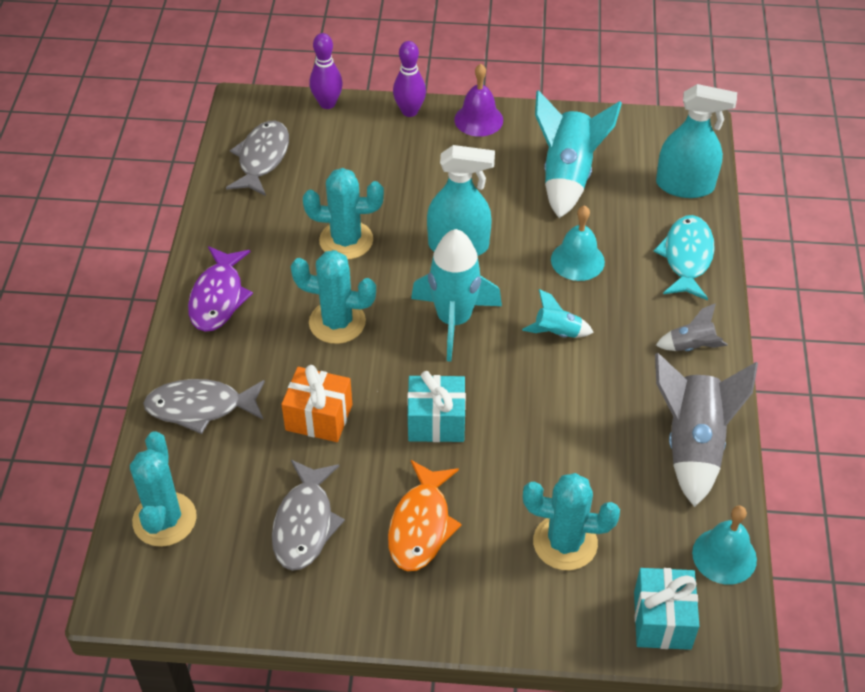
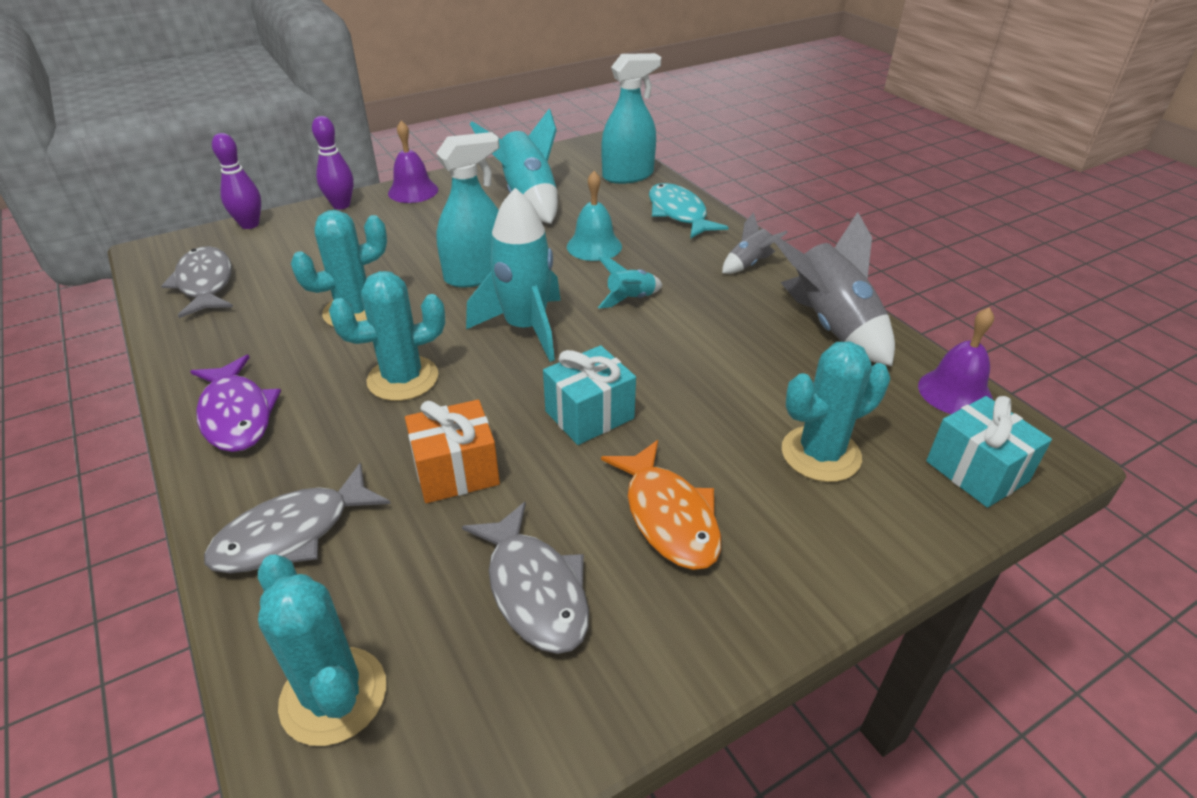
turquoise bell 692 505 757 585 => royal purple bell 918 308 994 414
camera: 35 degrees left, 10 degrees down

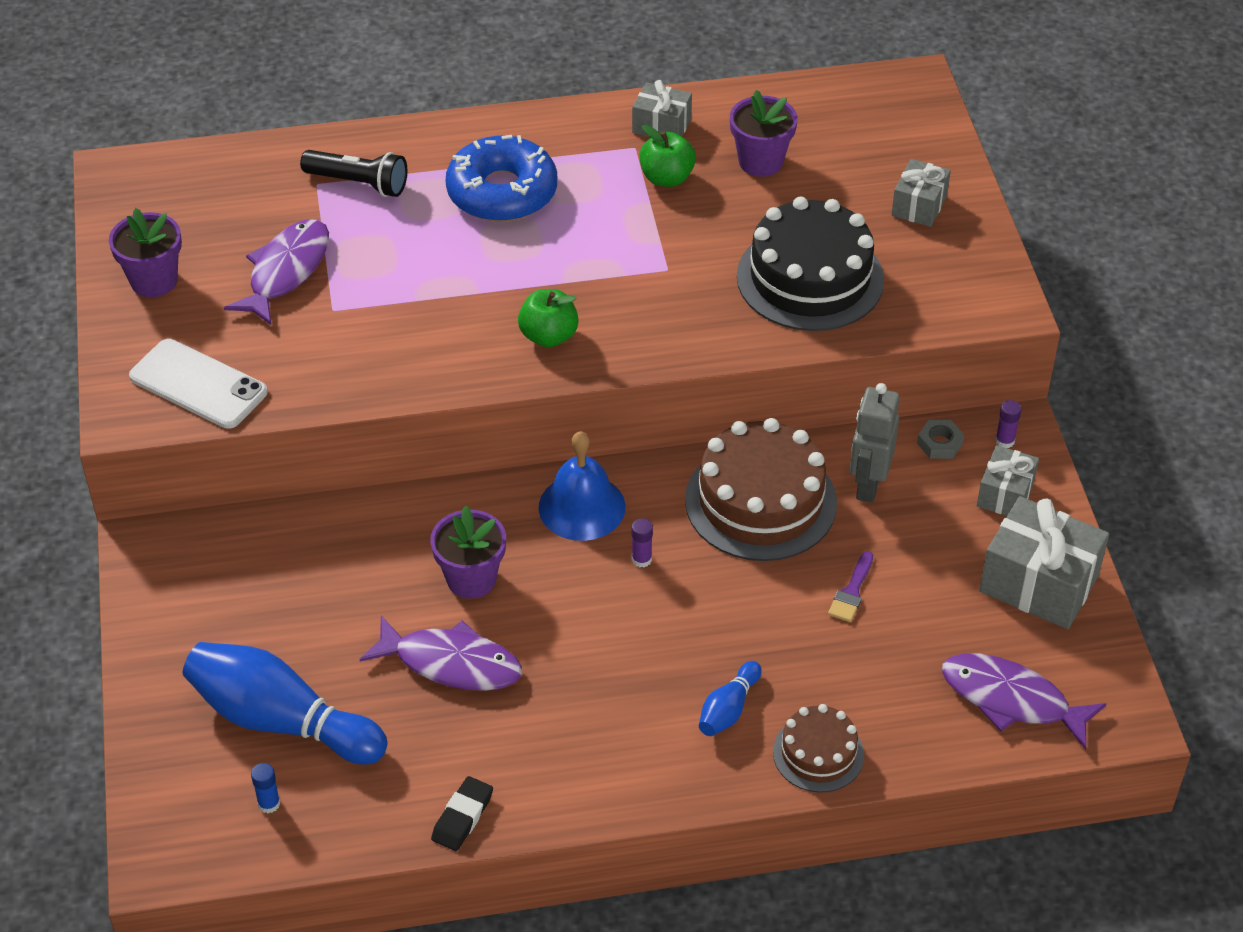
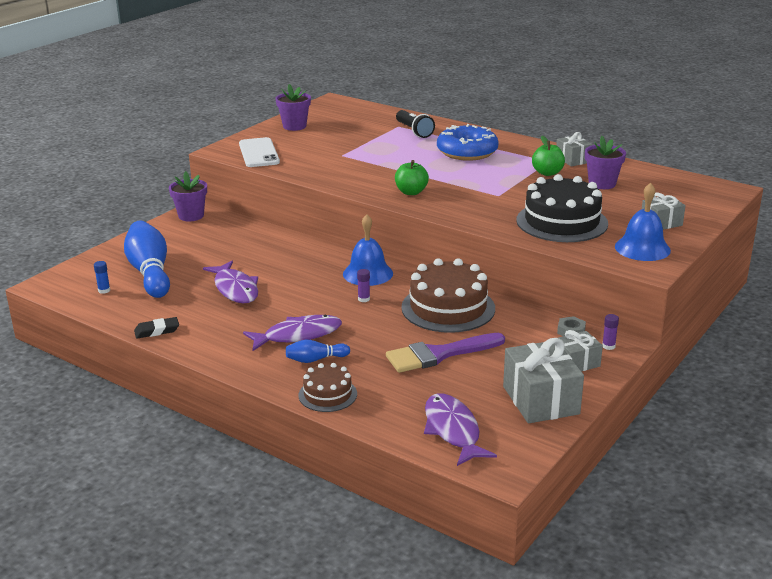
royal purple potted plant 430 506 506 599 => royal purple potted plant 169 171 207 221, shifted
royal purple toy fish 224 219 329 325 => royal purple toy fish 243 315 342 351, shifted
royal purple brush 828 551 873 622 => royal purple brush 386 333 505 373, x2.12
nothing => cobalt bell 615 183 671 261
ash-grey robot 850 383 900 503 => nothing
camera: 45 degrees right, 20 degrees down

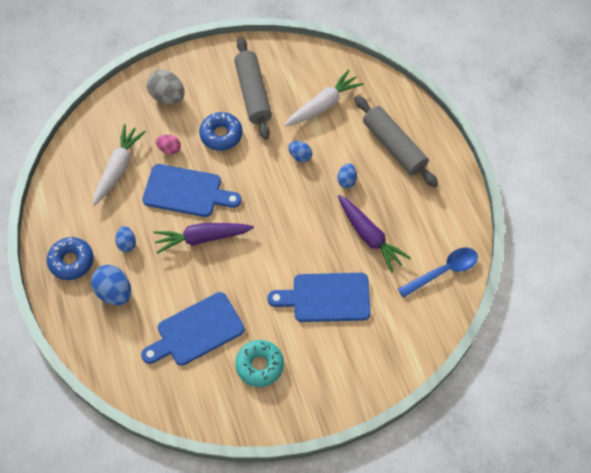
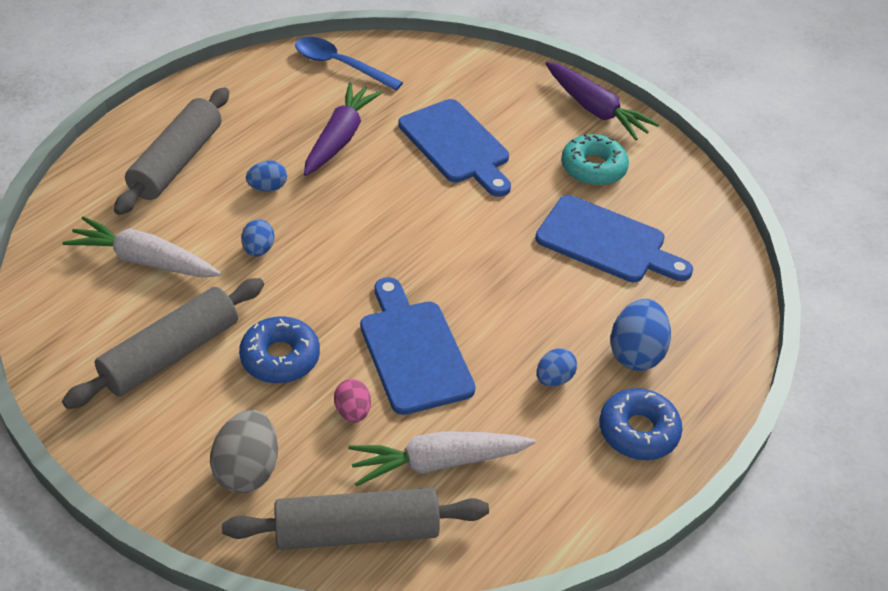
nothing => ash-grey rolling pin 222 488 489 550
royal purple root vegetable 153 223 254 254 => royal purple root vegetable 545 62 660 140, shifted
camera: 125 degrees left, 15 degrees down

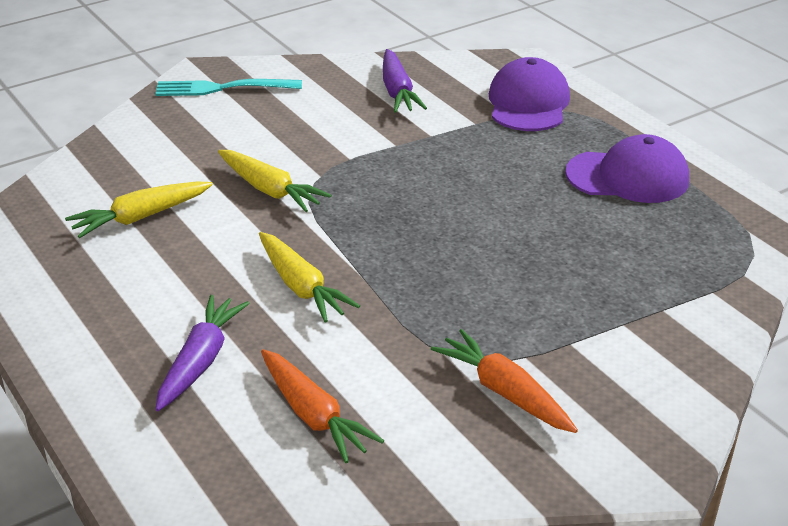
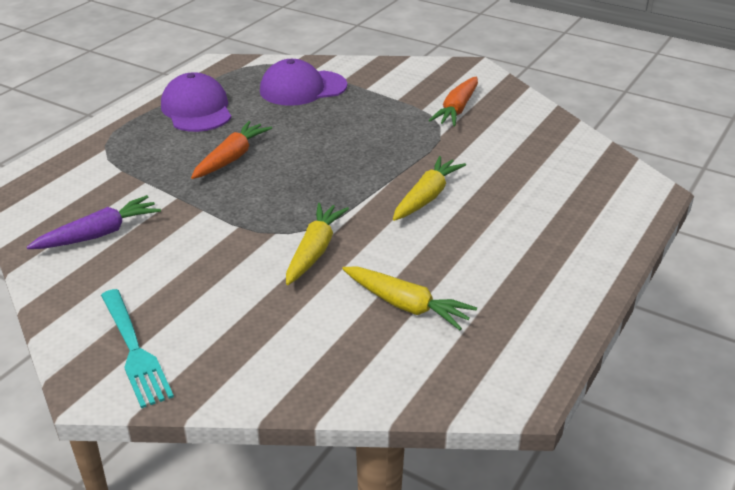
orange root vegetable 261 349 384 463 => orange root vegetable 191 121 272 179, shifted
royal purple peaked cap 489 57 570 131 => royal purple peaked cap 260 59 347 106, shifted
royal purple root vegetable 155 295 249 411 => nothing
camera: 115 degrees left, 0 degrees up

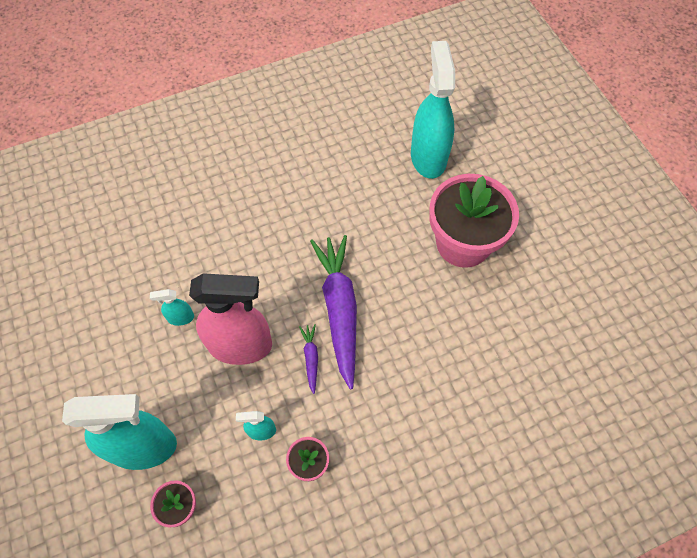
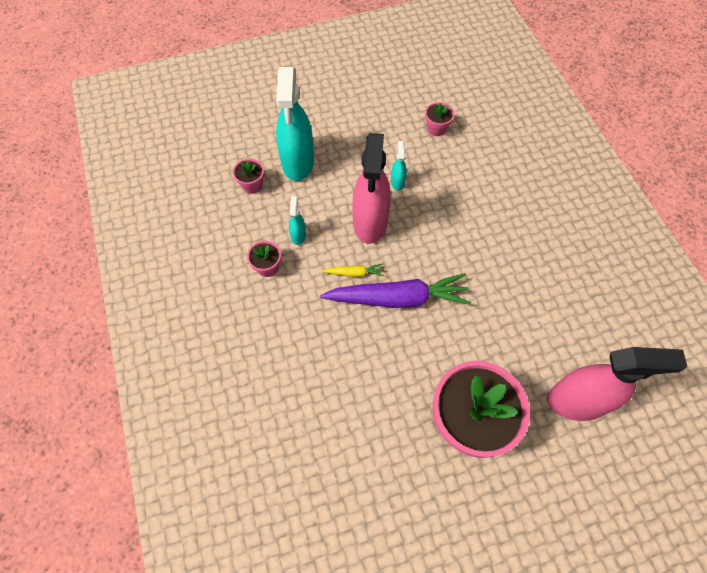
royal purple root vegetable 299 324 318 394 => bright yellow root vegetable 322 263 384 277
nothing => rosy potted plant 425 102 455 136
turquoise spray bottle 411 41 455 179 => rosy spray bottle 547 347 687 421
camera: 95 degrees right, 0 degrees up

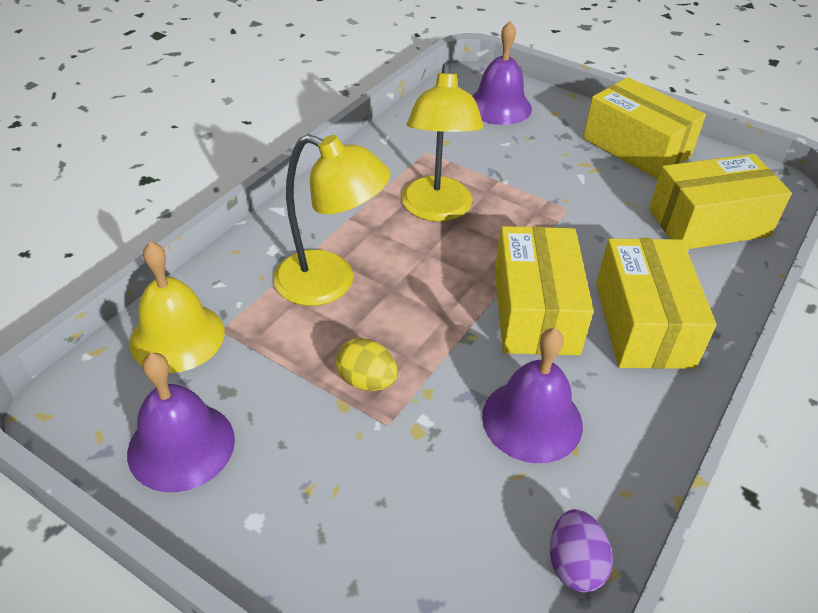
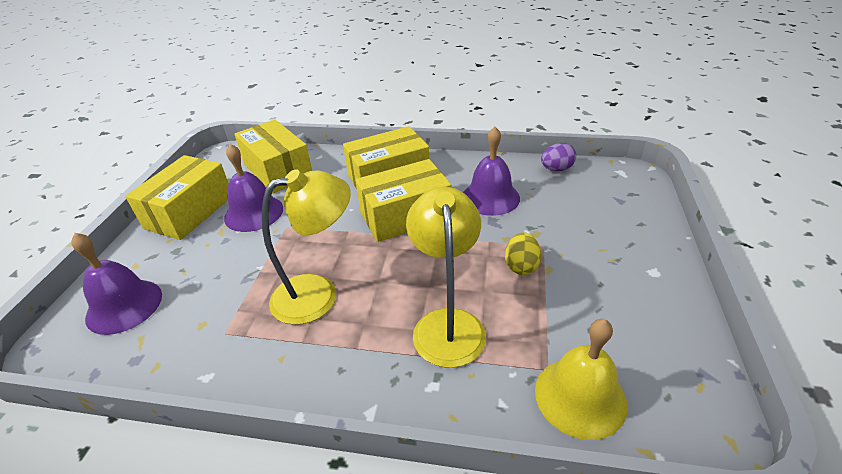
royal purple bell 127 353 235 492 => royal purple bell 224 144 283 232, shifted
camera: 110 degrees left, 5 degrees down

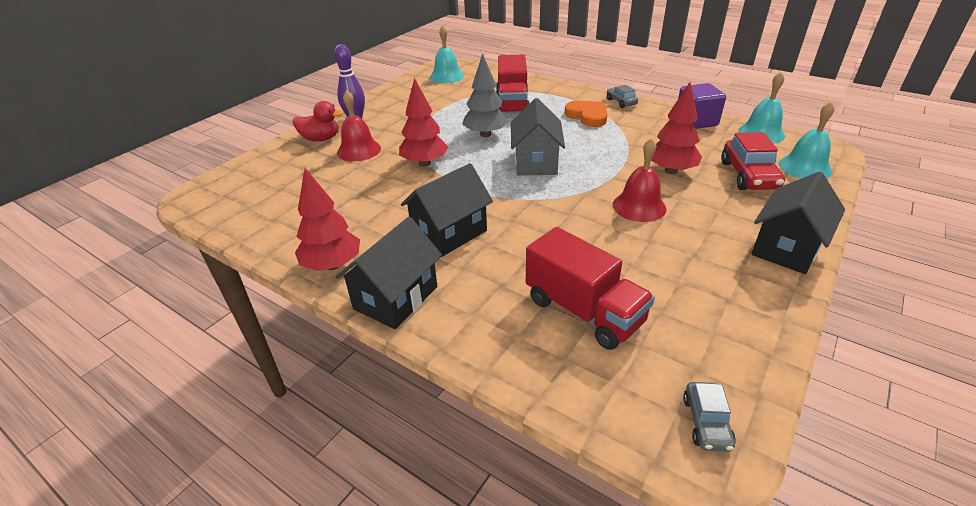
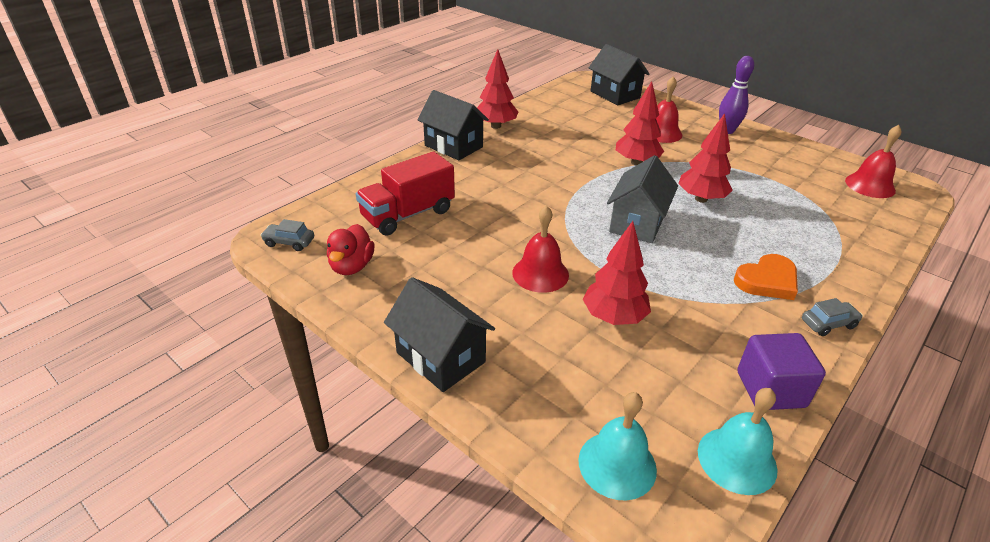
scarlet rubber duck 293 101 343 142 => scarlet rubber duck 327 224 375 275, shifted
jet-black cottage 401 163 493 257 => jet-black cottage 589 44 649 105, shifted
ash-grey cottage 511 98 565 175 => ash-grey cottage 607 155 678 243, 75 degrees counterclockwise
ash-grey tree 462 53 508 137 => scarlet tree 678 113 733 203
turquoise bell 430 25 464 83 => scarlet bell 845 125 901 198
scarlet toy truck 496 55 529 114 => nothing
scarlet car 721 132 785 190 => nothing
camera: 95 degrees right, 0 degrees up

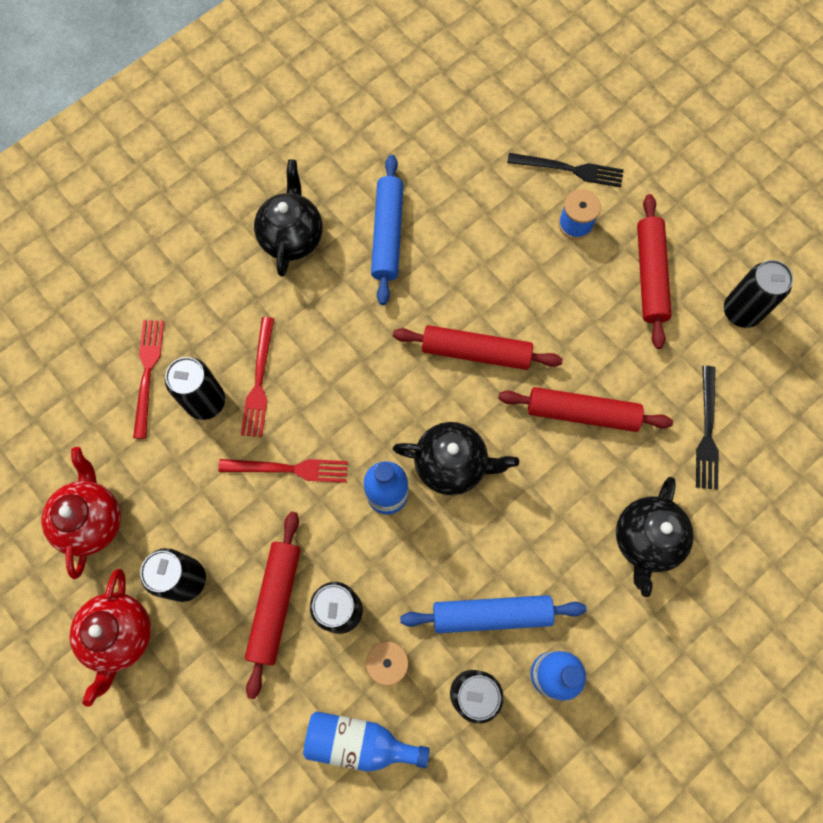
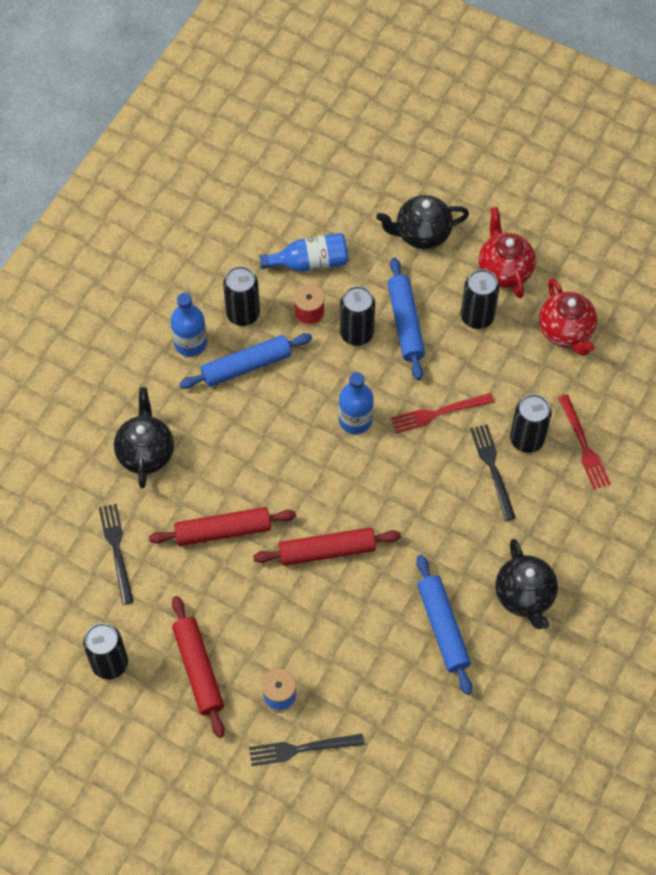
jet-black china teapot 393 422 519 495 => jet-black china teapot 376 195 469 249, shifted
scarlet rolling pin 245 511 301 699 => cobalt rolling pin 388 257 425 380
scarlet fork 241 317 274 437 => jet-black fork 470 424 516 521
camera: 160 degrees right, 10 degrees down

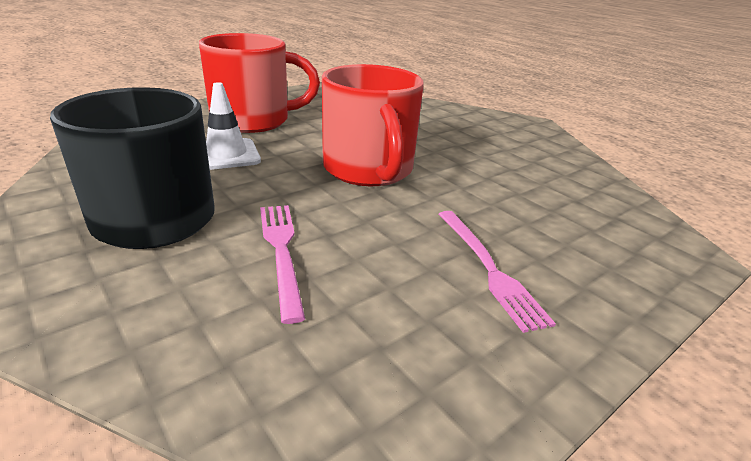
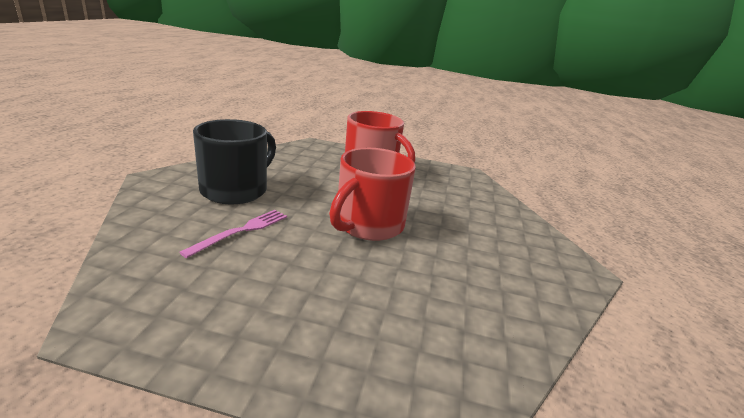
pure white safety cone 206 82 261 170 => nothing
rosy fork 438 211 556 333 => nothing
camera: 50 degrees right, 5 degrees down

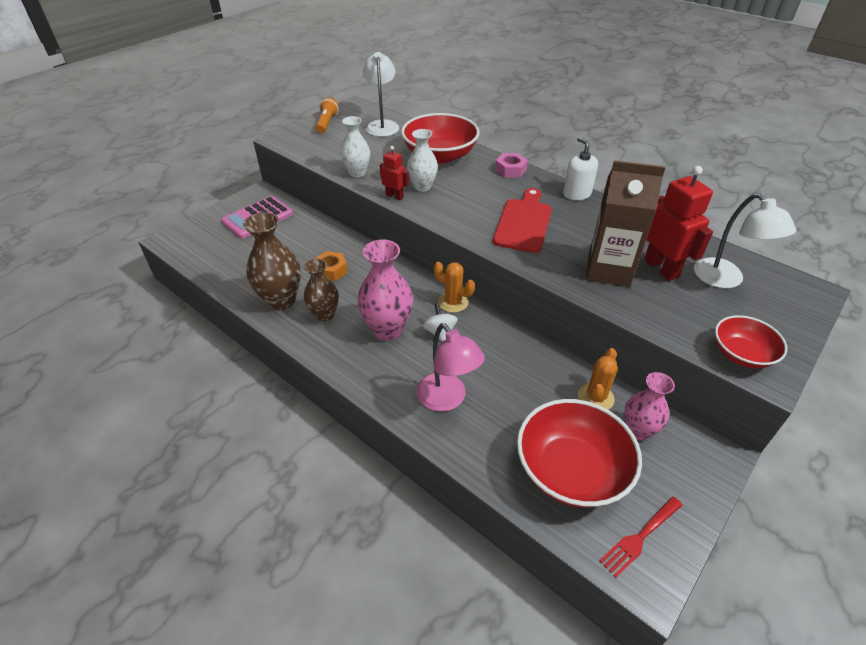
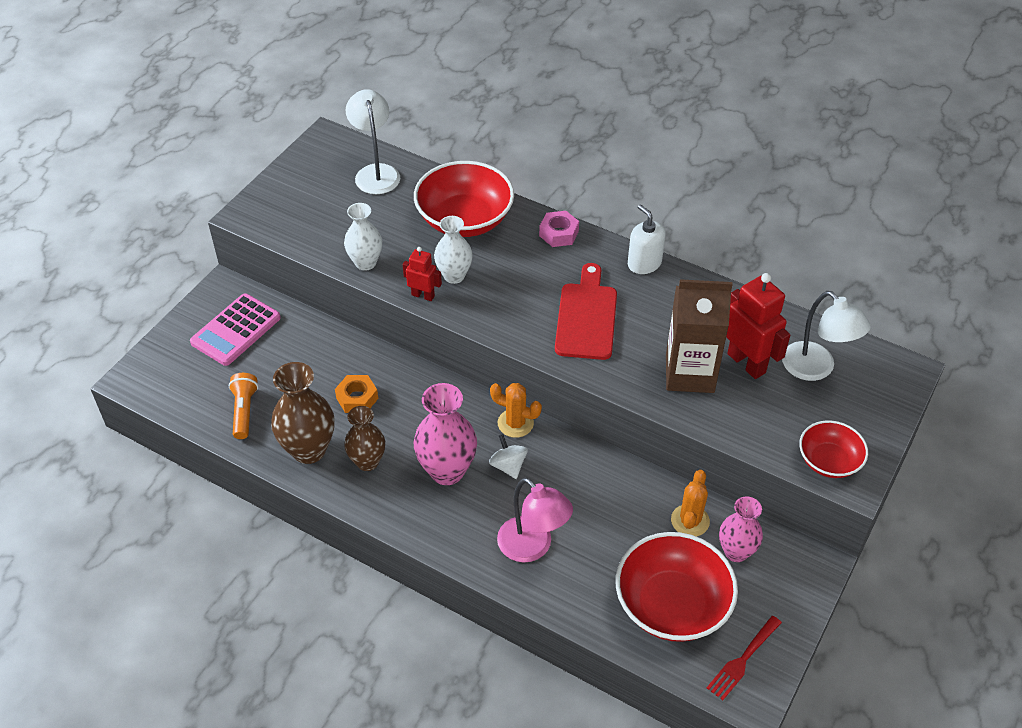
orange pocket torch 316 97 339 134 => orange pocket torch 229 373 258 439, shifted
camera: 10 degrees left, 5 degrees up

